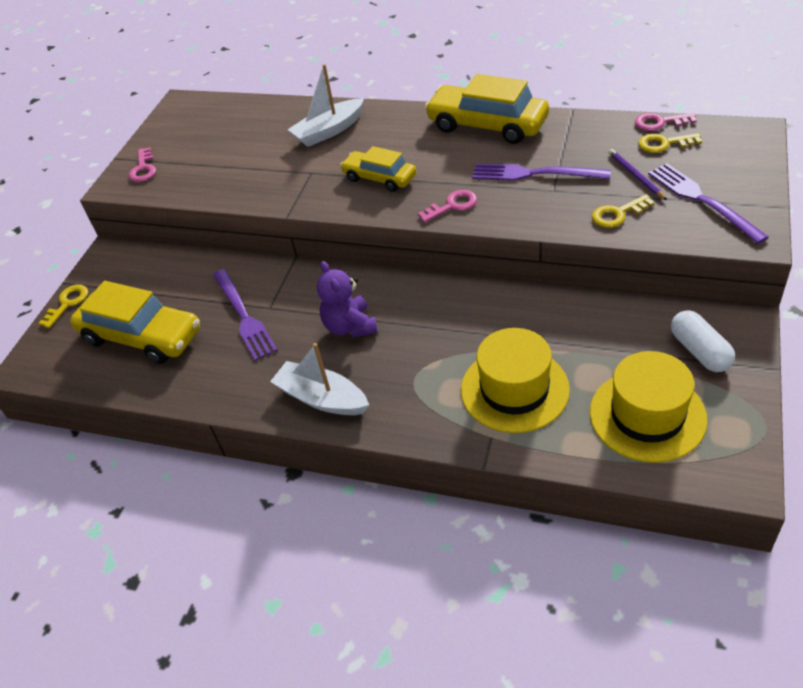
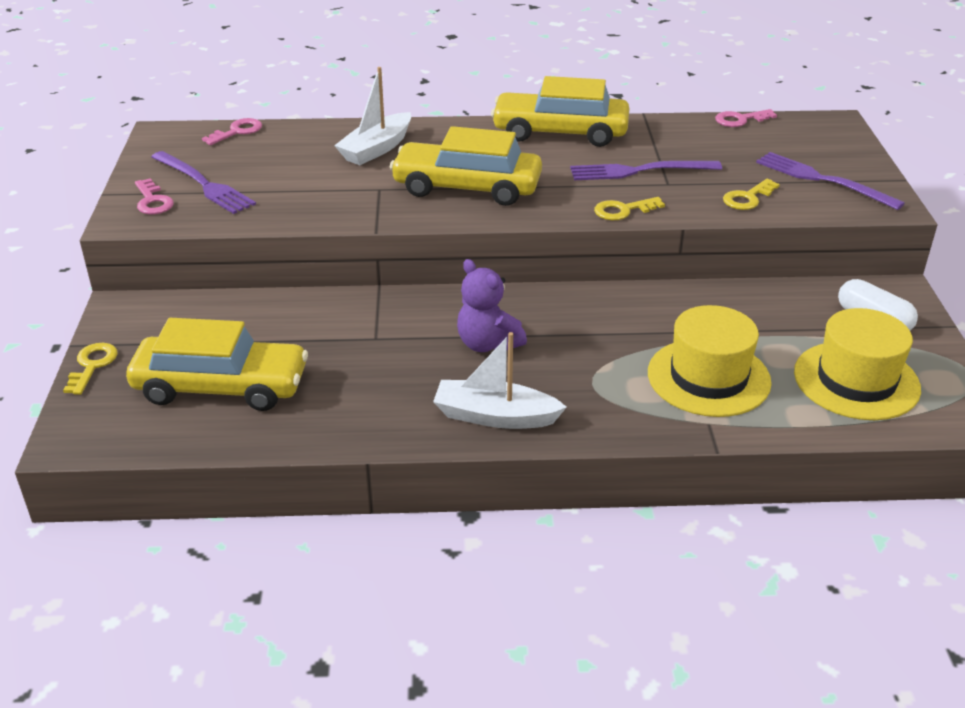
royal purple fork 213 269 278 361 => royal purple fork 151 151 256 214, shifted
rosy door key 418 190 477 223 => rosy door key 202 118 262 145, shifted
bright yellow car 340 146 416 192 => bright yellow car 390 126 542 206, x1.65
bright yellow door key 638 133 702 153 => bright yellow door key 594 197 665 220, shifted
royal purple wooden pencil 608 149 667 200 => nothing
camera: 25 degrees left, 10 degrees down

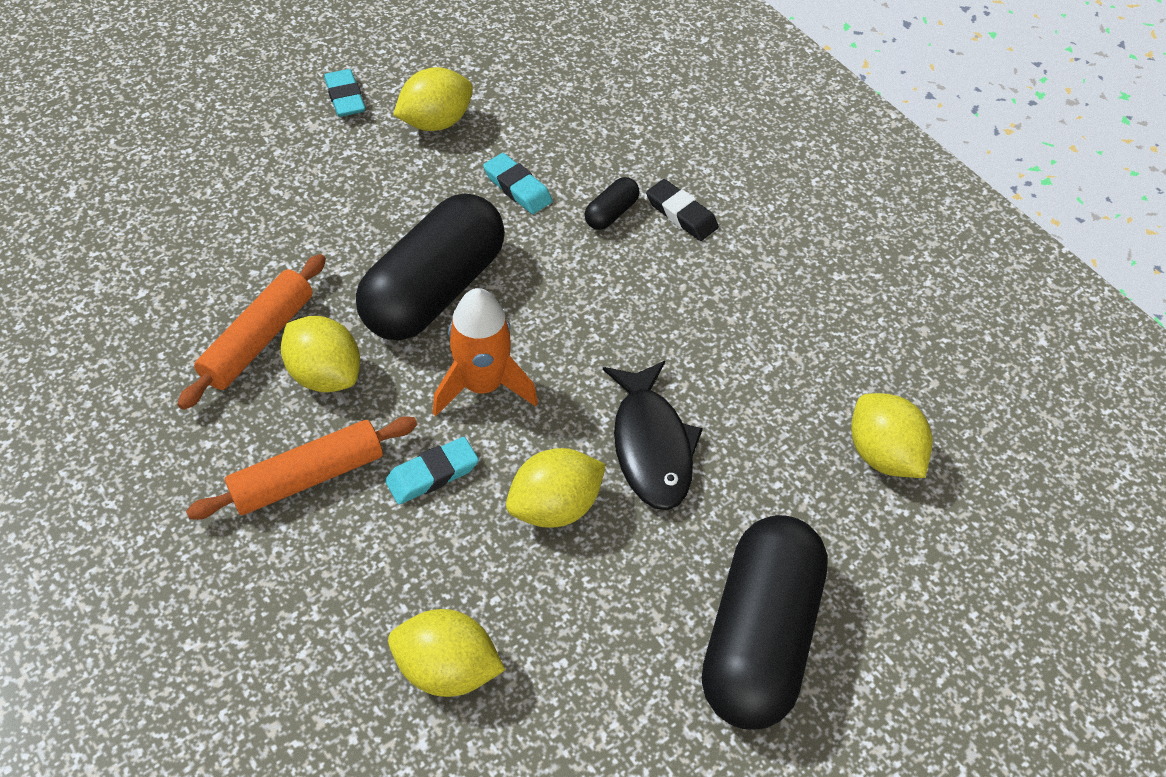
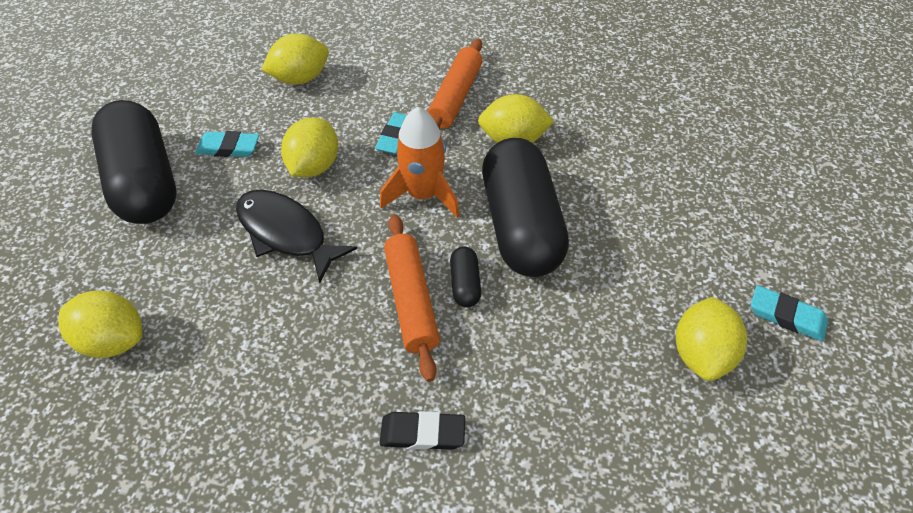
turquoise pencil eraser 483 153 552 214 => turquoise pencil eraser 195 131 259 157, shifted
orange rolling pin 177 254 326 410 => orange rolling pin 384 215 440 382, shifted
jet-black pill shape 585 177 640 230 => jet-black pill shape 450 246 481 307, shifted
camera: 140 degrees right, 0 degrees up

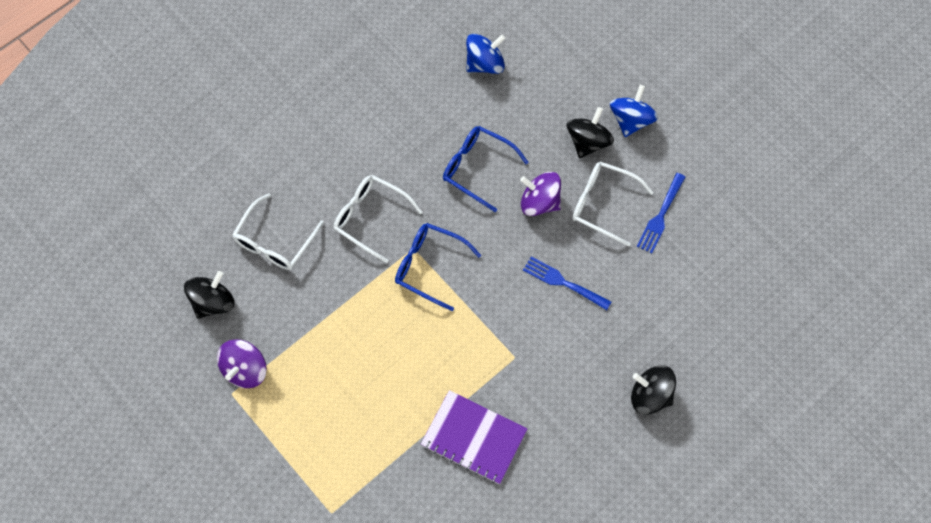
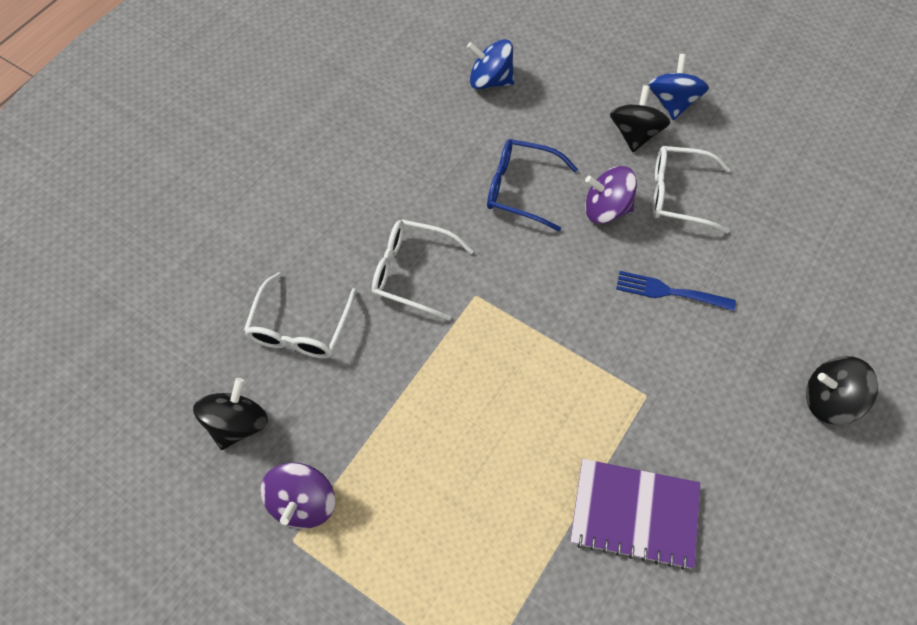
cobalt whirligig 466 34 506 74 => cobalt whirligig 467 39 514 89, 120 degrees counterclockwise
cobalt spectacles 395 223 481 311 => nothing
cobalt fork 637 173 685 253 => nothing
camera: 15 degrees left, 5 degrees down

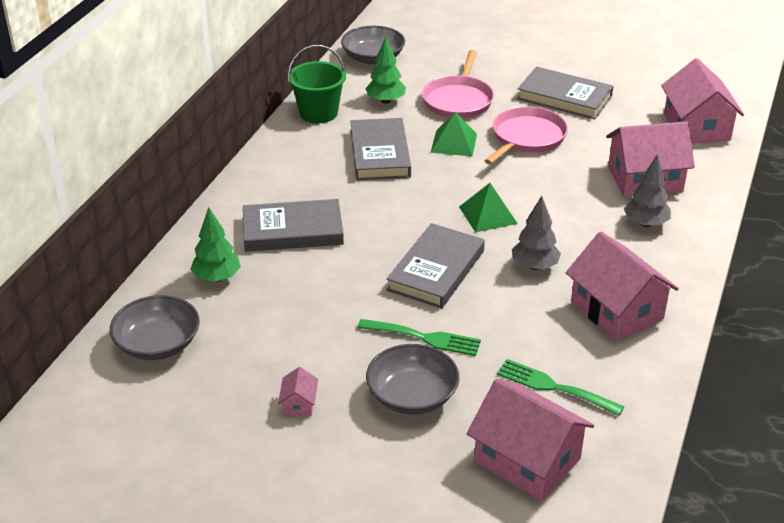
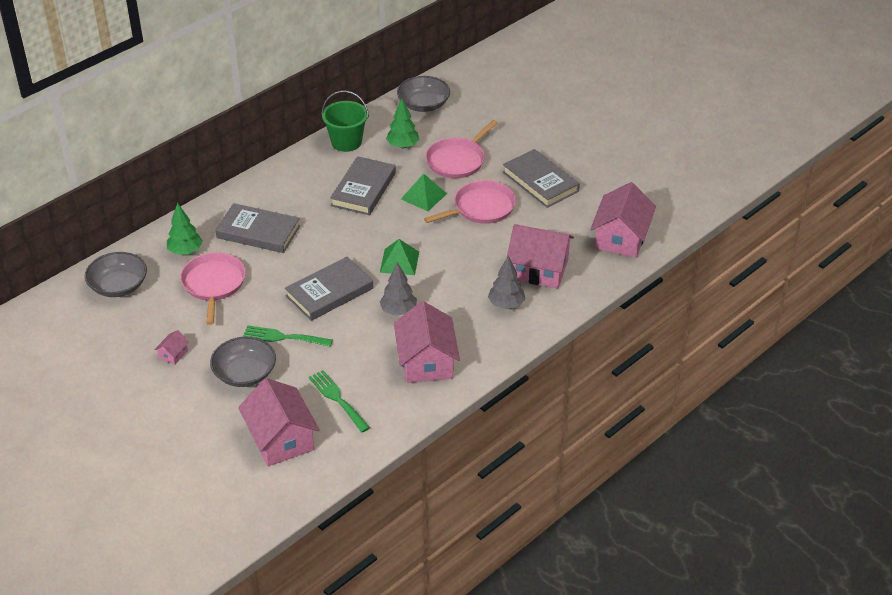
nothing => rosy pan 180 253 246 325
green fork 357 319 481 356 => green fork 243 325 333 347, 150 degrees clockwise
camera: 25 degrees right, 5 degrees up

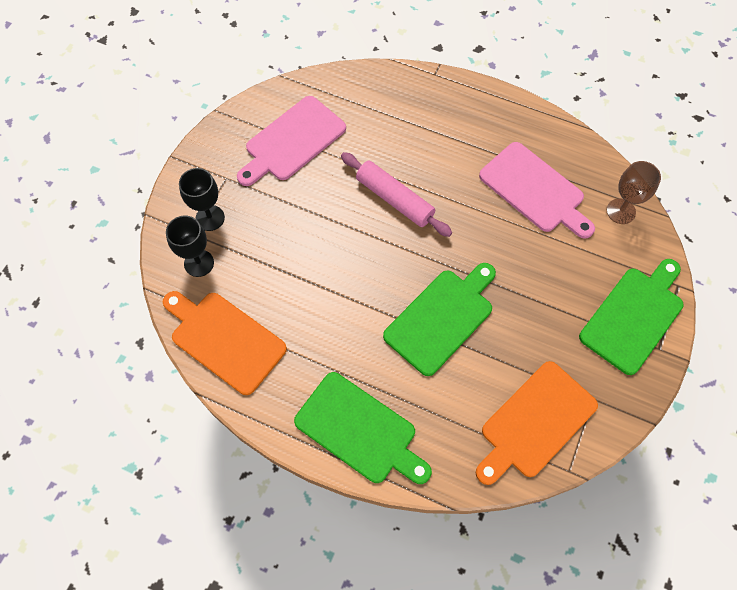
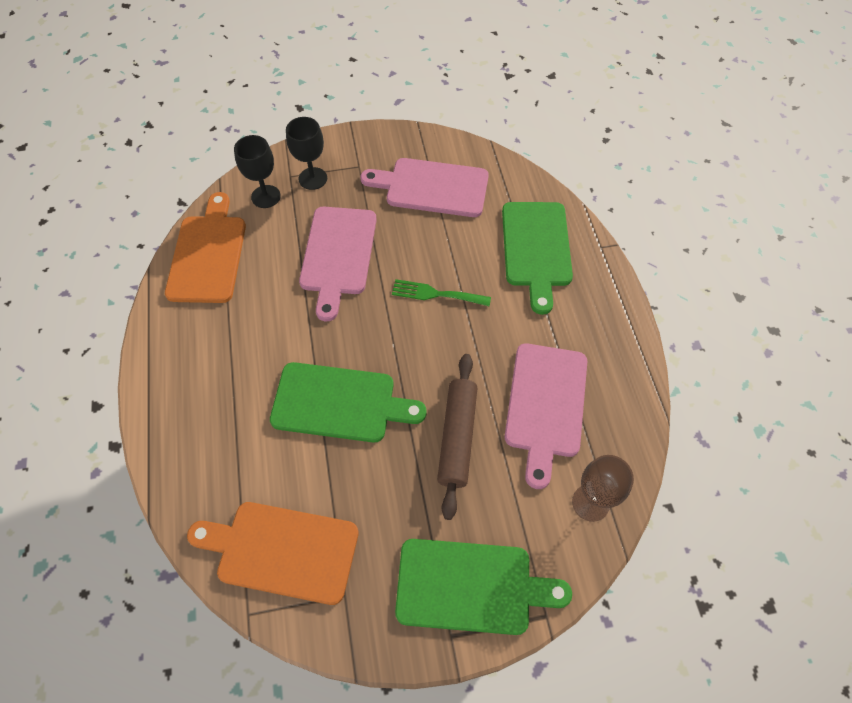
nothing => rosy chopping board 299 207 377 321
rosy rolling pin 341 152 452 237 => green fork 392 279 491 306
nothing => russet rolling pin 437 354 477 520
green chopping board 294 372 432 484 => green chopping board 502 202 573 315, shifted
camera: 55 degrees right, 5 degrees down

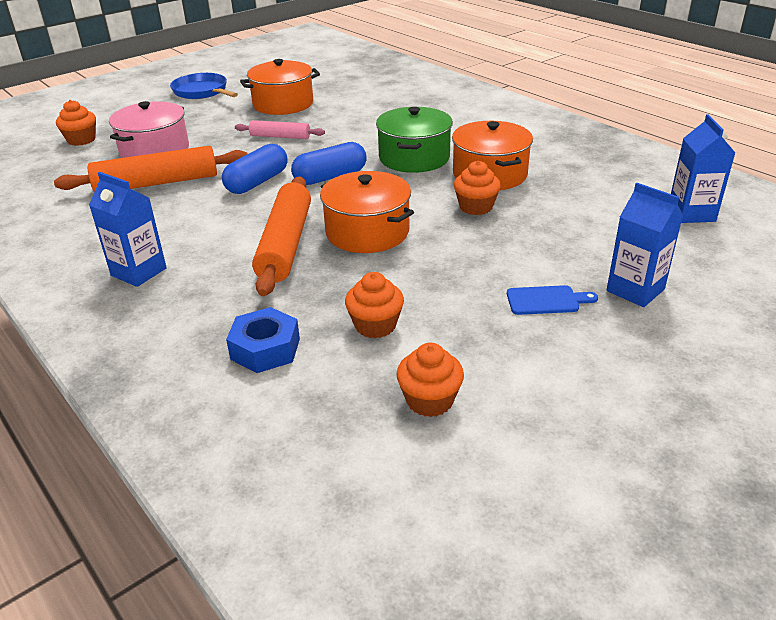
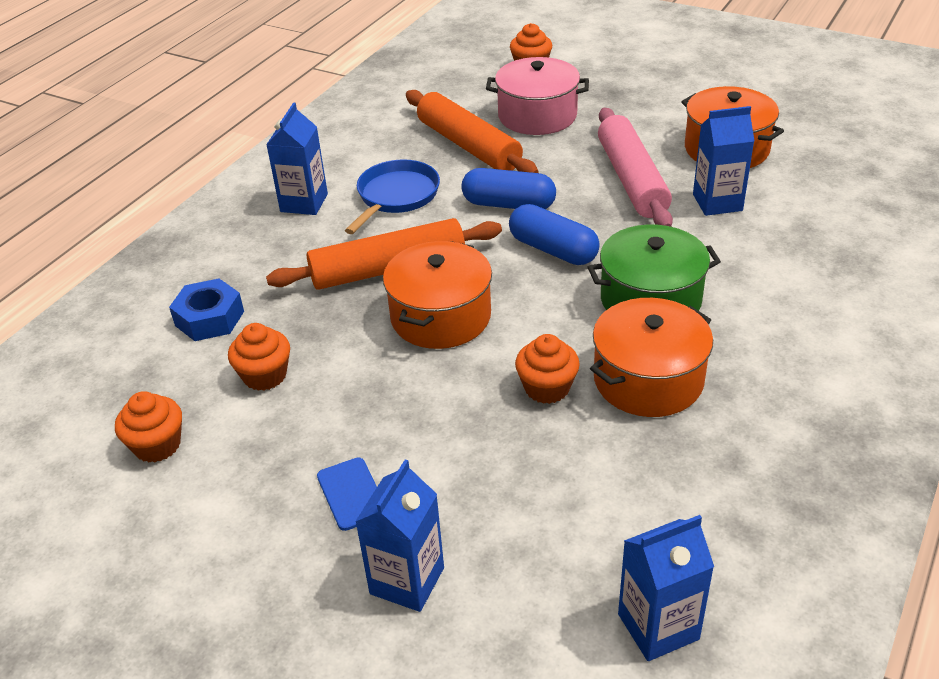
cobalt pan 170 73 238 99 => cobalt pan 345 159 440 234, shifted
rosy rolling pin 235 120 325 139 => rosy rolling pin 598 108 673 227, x1.79
nothing => cobalt carton 693 106 754 216
camera: 70 degrees right, 5 degrees up

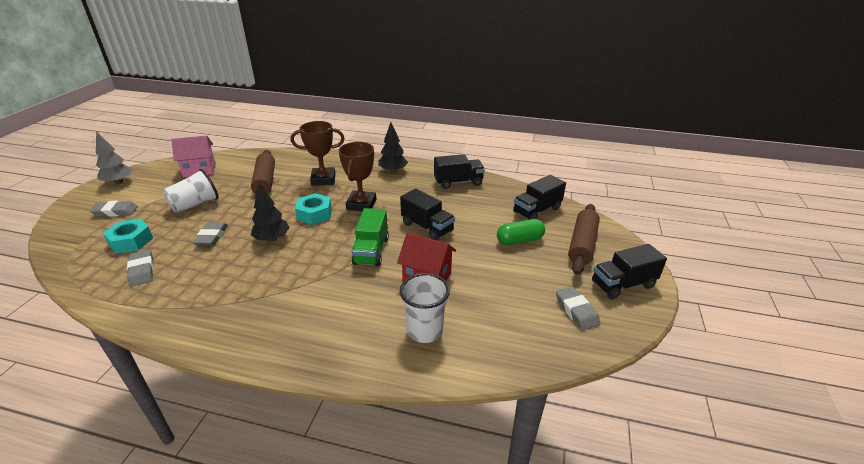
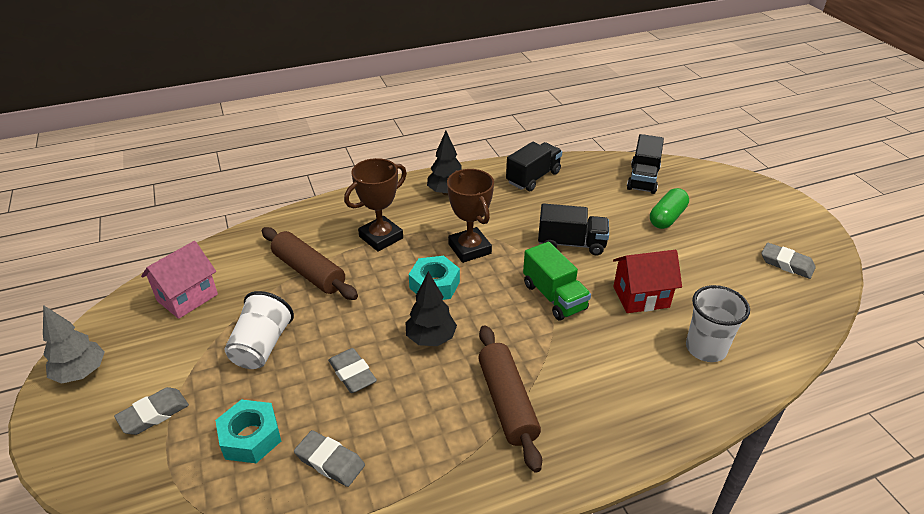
russet rolling pin 568 204 600 275 => russet rolling pin 478 325 542 473, shifted
jet-black toy truck 592 244 667 299 => nothing
camera: 35 degrees left, 5 degrees up

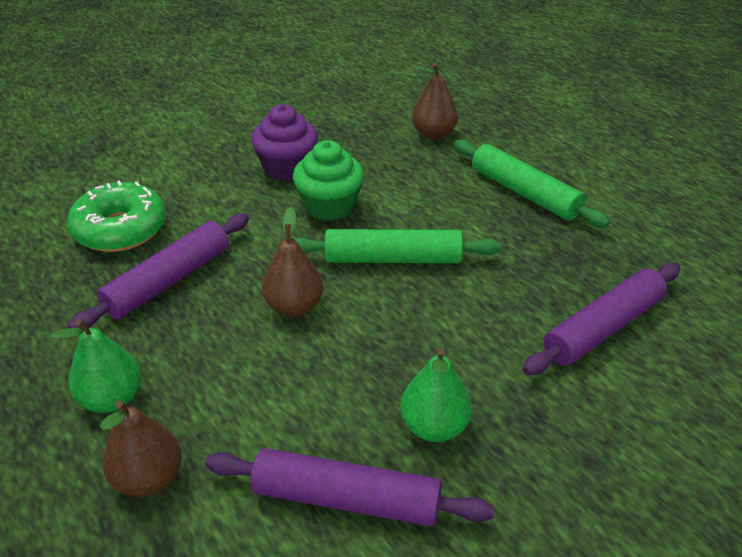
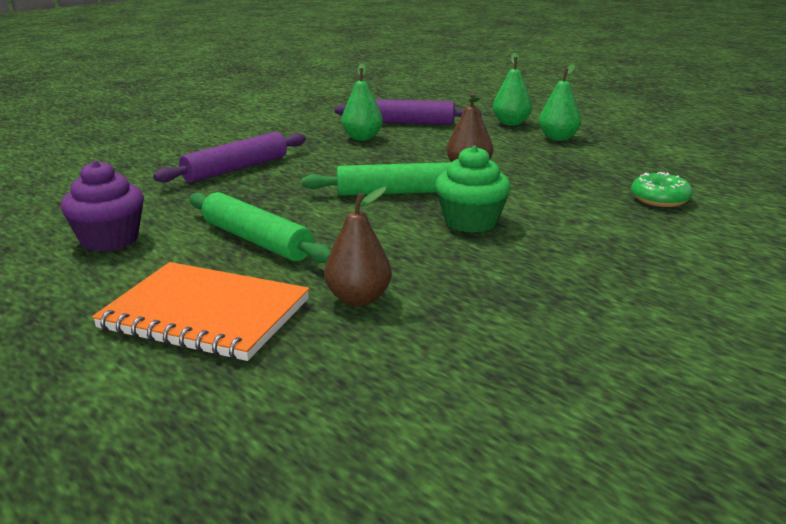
royal purple muffin 251 104 318 181 => royal purple muffin 61 160 144 252, shifted
nothing => orange notepad 92 262 310 361
russet pear fruit 100 400 182 497 => green pear fruit 493 53 532 126
green donut 67 181 166 252 => green donut 631 172 693 207, x0.65
royal purple rolling pin 68 213 249 331 => nothing
camera: 175 degrees right, 15 degrees down

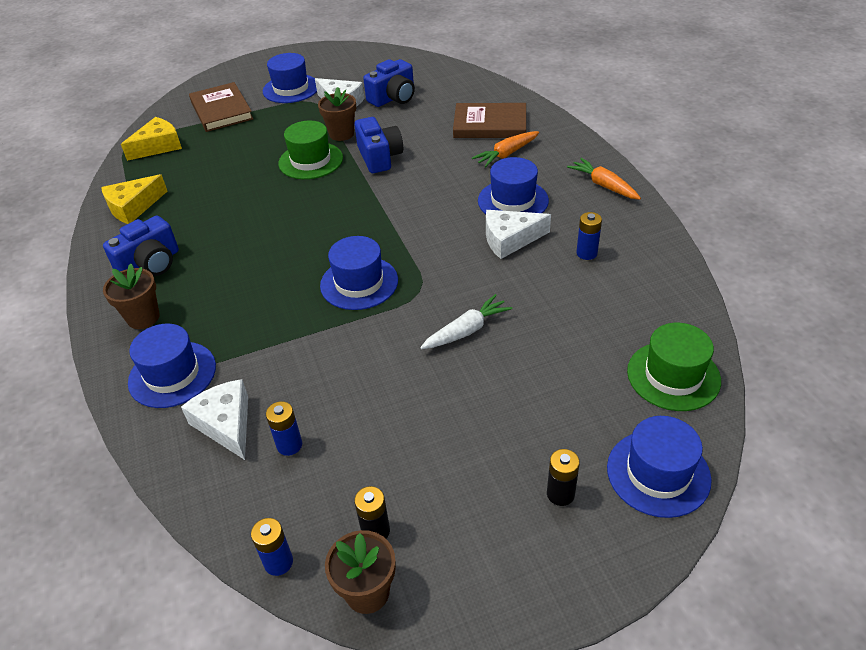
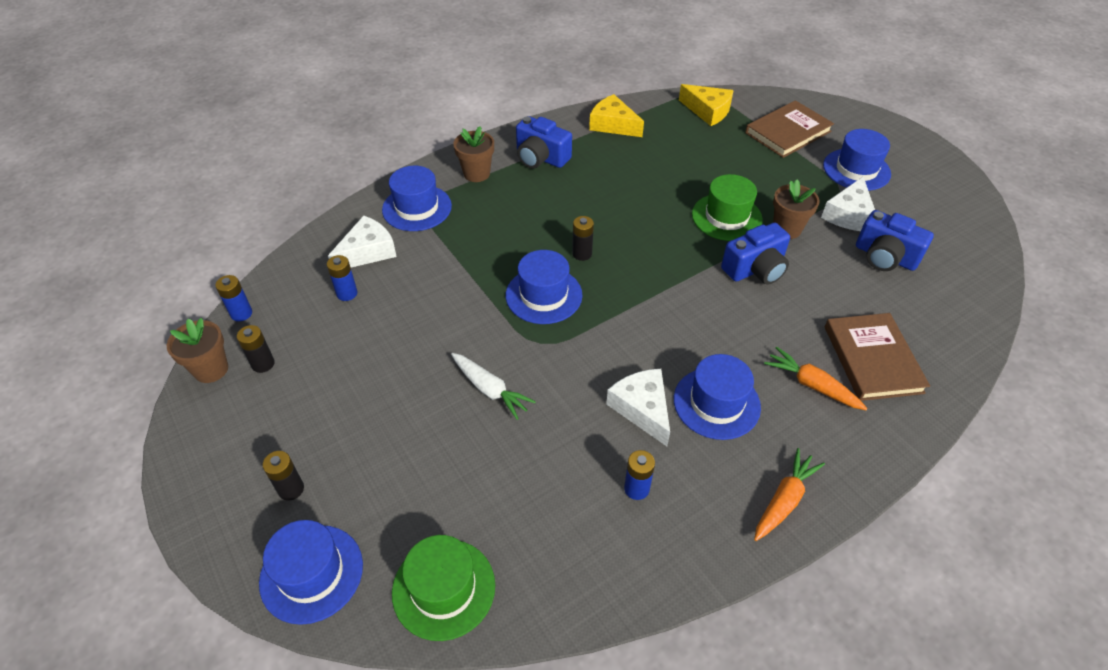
nothing => jet-black power cell 572 216 594 261
camera: 75 degrees right, 5 degrees up

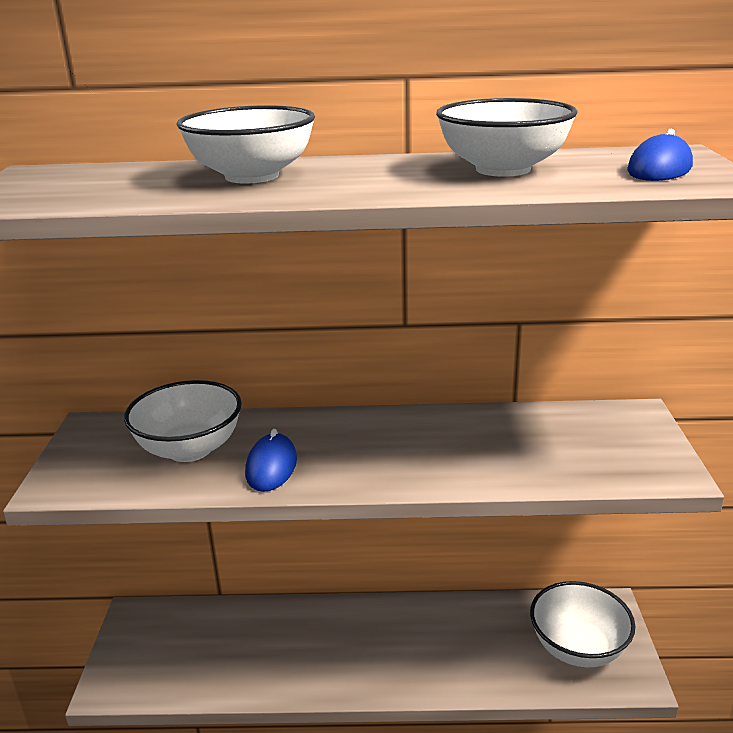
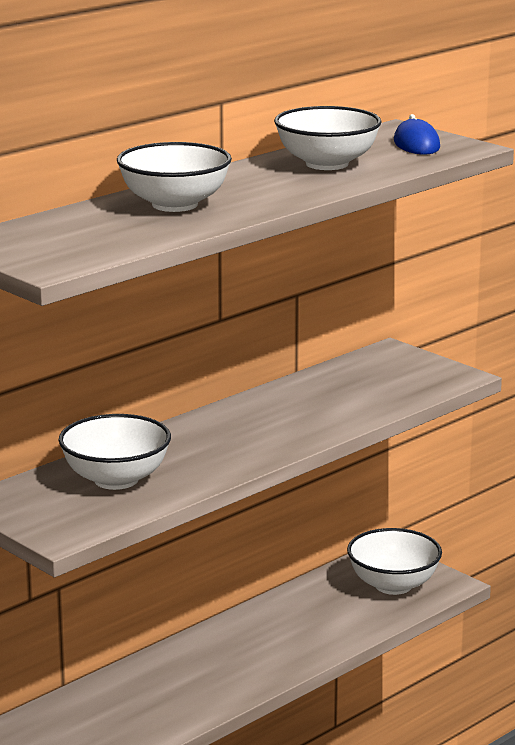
cobalt computer mouse 245 429 297 492 => nothing
camera: 45 degrees left, 5 degrees down

